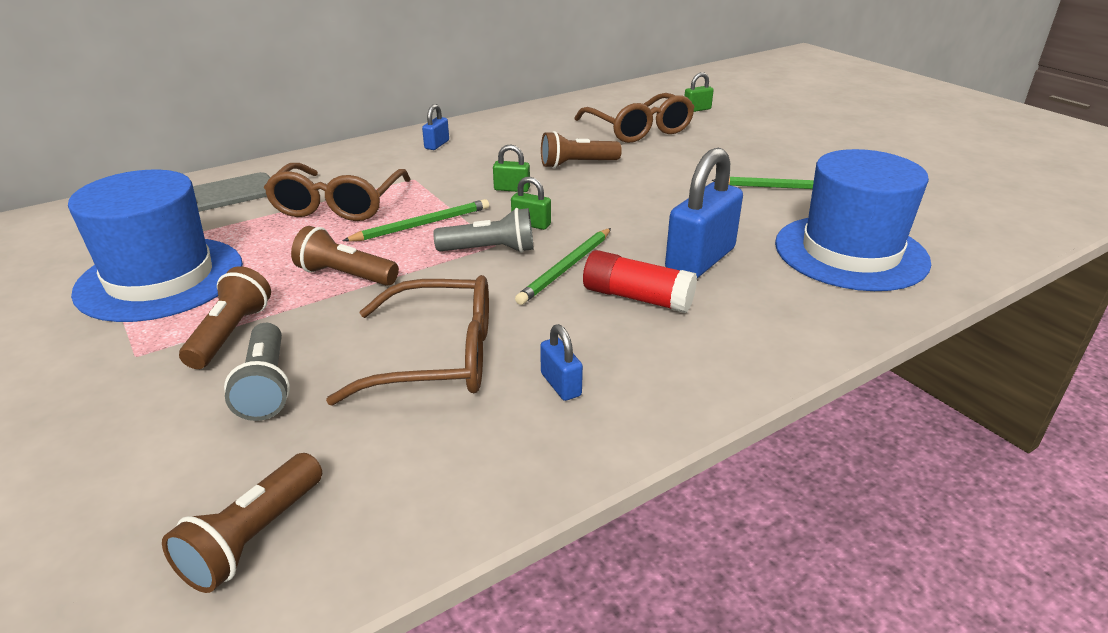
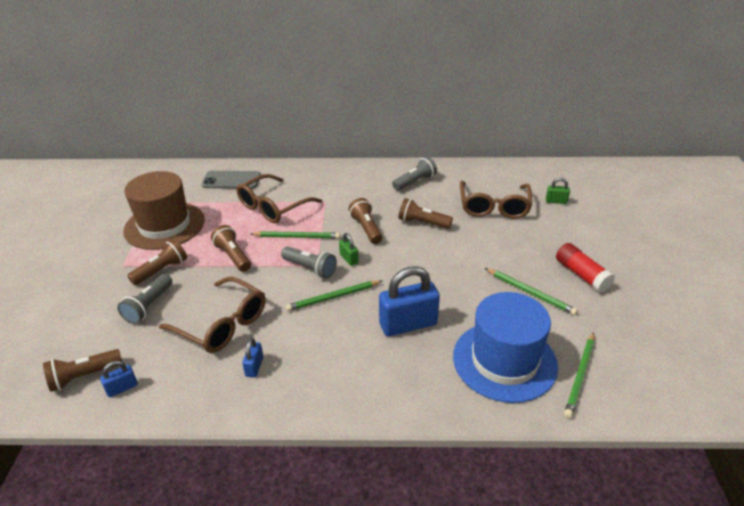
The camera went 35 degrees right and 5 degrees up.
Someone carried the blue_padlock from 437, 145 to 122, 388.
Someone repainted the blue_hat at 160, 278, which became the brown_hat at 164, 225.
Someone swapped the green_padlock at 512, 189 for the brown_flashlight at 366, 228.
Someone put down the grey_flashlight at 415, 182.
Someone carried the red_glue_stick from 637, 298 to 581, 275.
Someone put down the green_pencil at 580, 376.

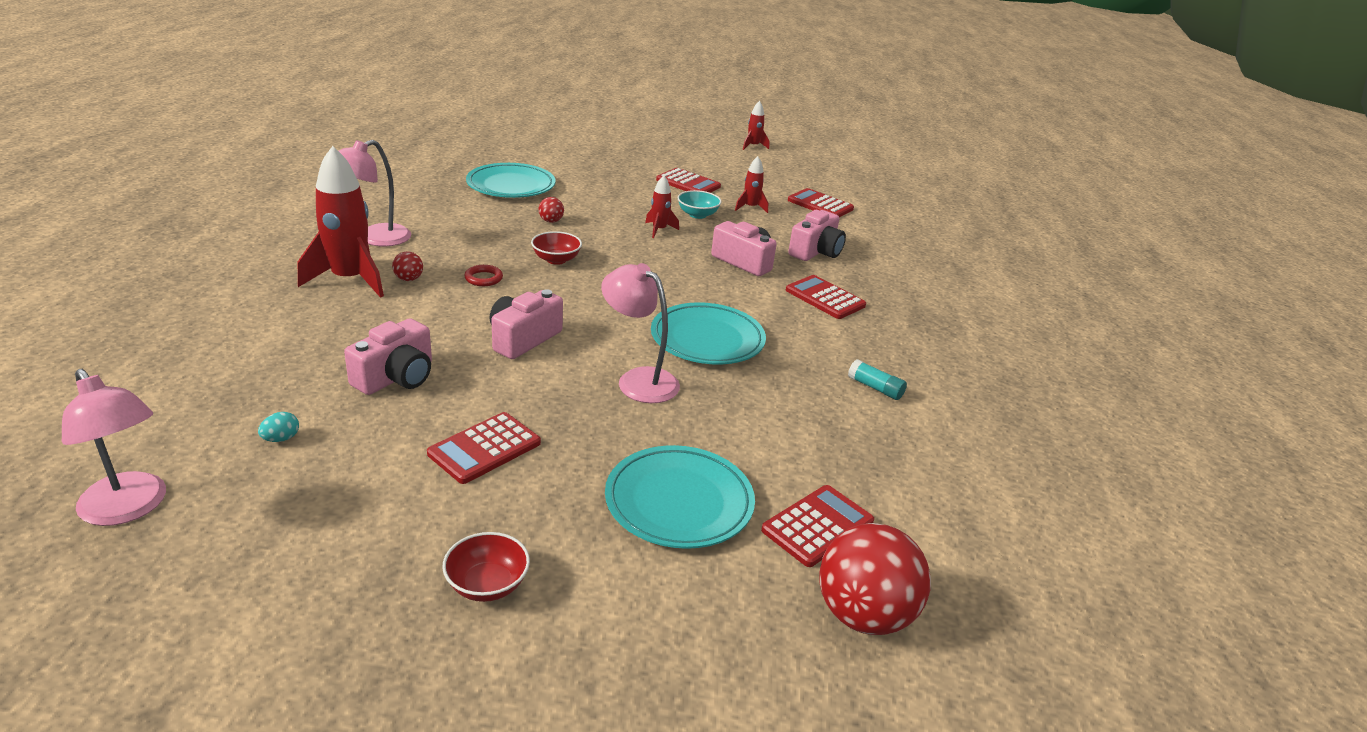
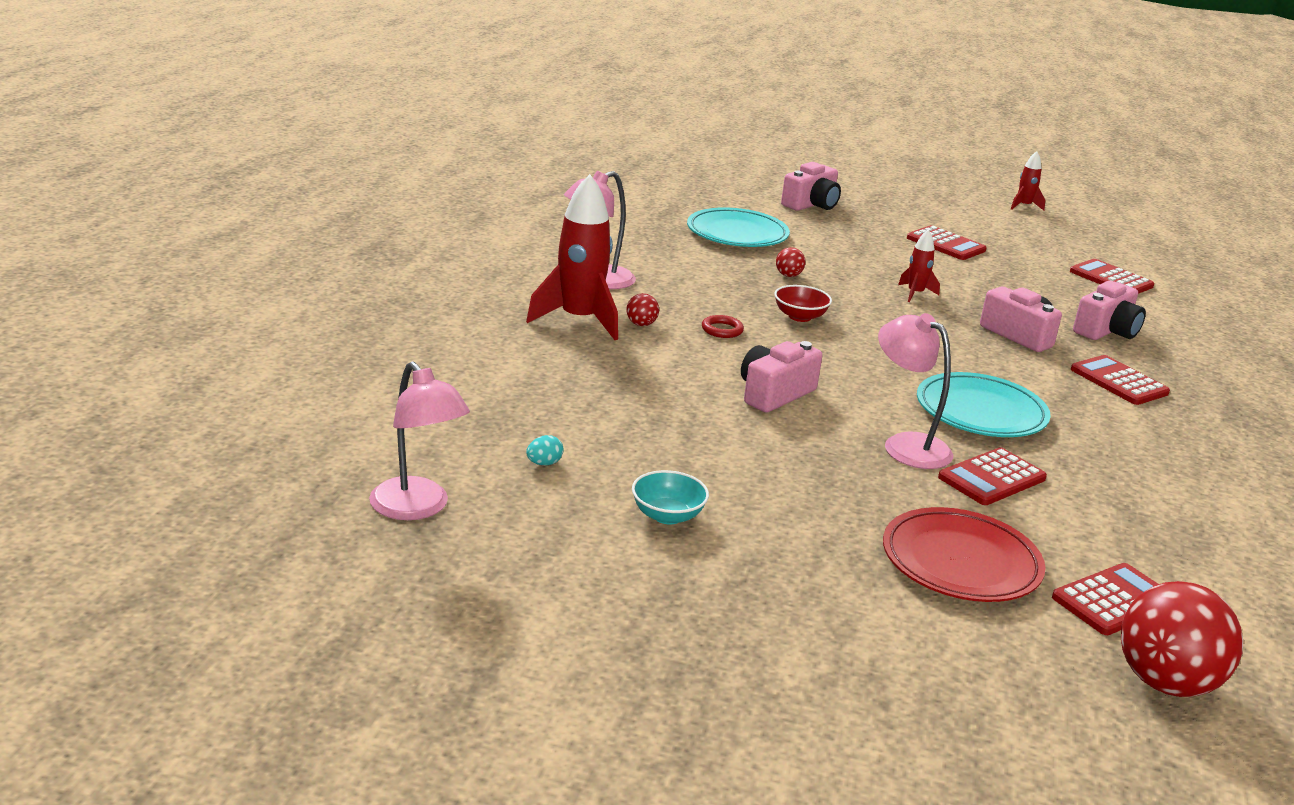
The camera went 10 degrees right and 5 degrees down.
Someone carried the turquoise_bowl from 697, 215 to 667, 515.
Someone carried the pink_camera from 396, 377 to 811, 204.
Someone repainted the turquoise_plate at 679, 502, which became the red_plate at 960, 562.
Someone carried the red_calculator from 485, 448 to 992, 478.
Someone took away the red_bowl at 487, 585.
Someone took away the red_rocket at 750, 207.
Someone took away the turquoise_glue_stick at 875, 388.

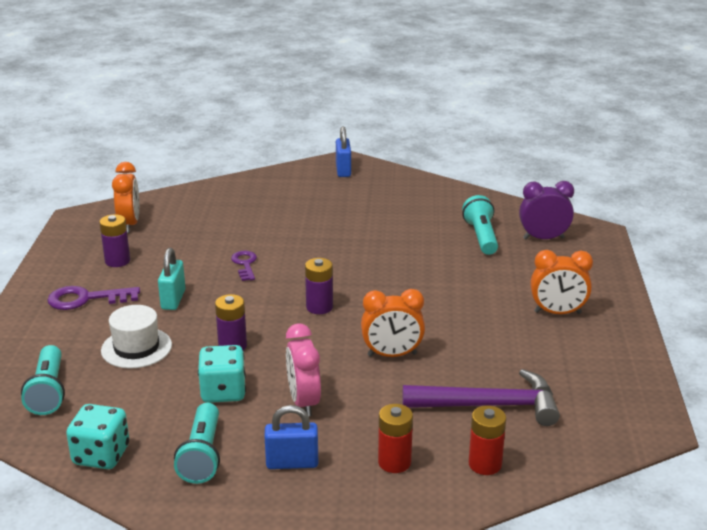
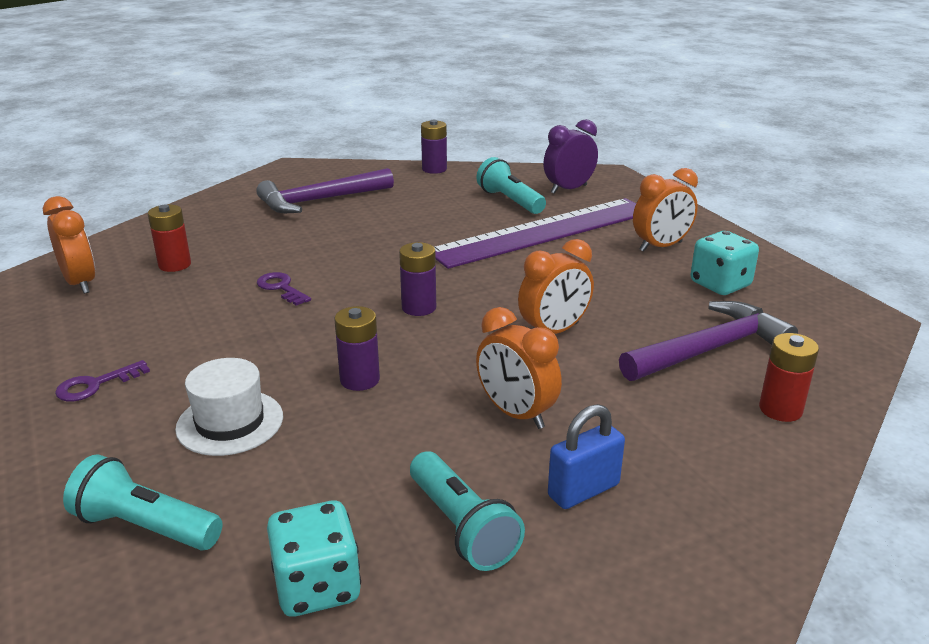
The camera went 30 degrees left and 0 degrees up.
Someone scaled the purple_key at 86, 299 by 0.66.
Someone rotated the turquoise_flashlight at 48, 392 by 150 degrees clockwise.
Someone carried the red_battery from 394, 462 to 175, 265.
Someone put down the purple_hammer at 319, 200.
Someone carried the purple_battery from 117, 261 to 434, 169.
Someone put down the purple_ruler at 543, 232.
Someone repainted the pink_clock at 303, 402, which became the orange_clock at 516, 414.
Someone carried the turquoise_dice from 223, 392 to 720, 284.
Someone took away the turquoise_padlock at 173, 299.
Someone took away the blue_padlock at 343, 170.

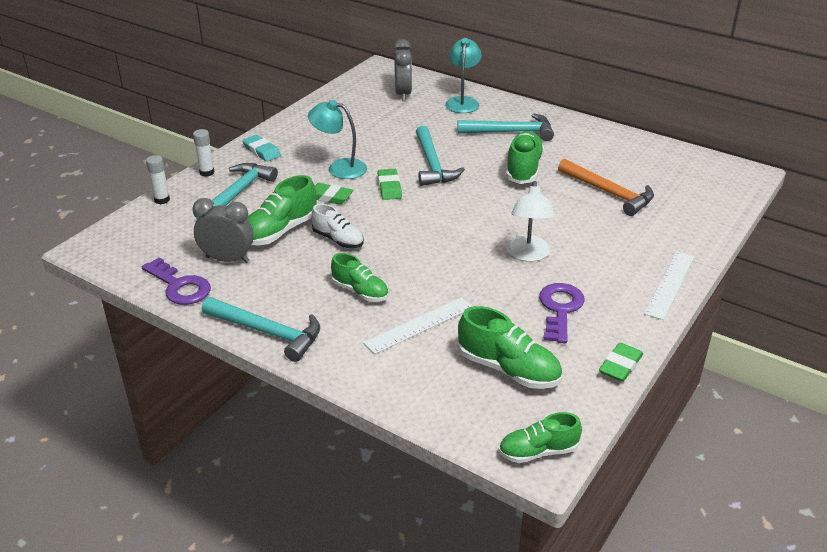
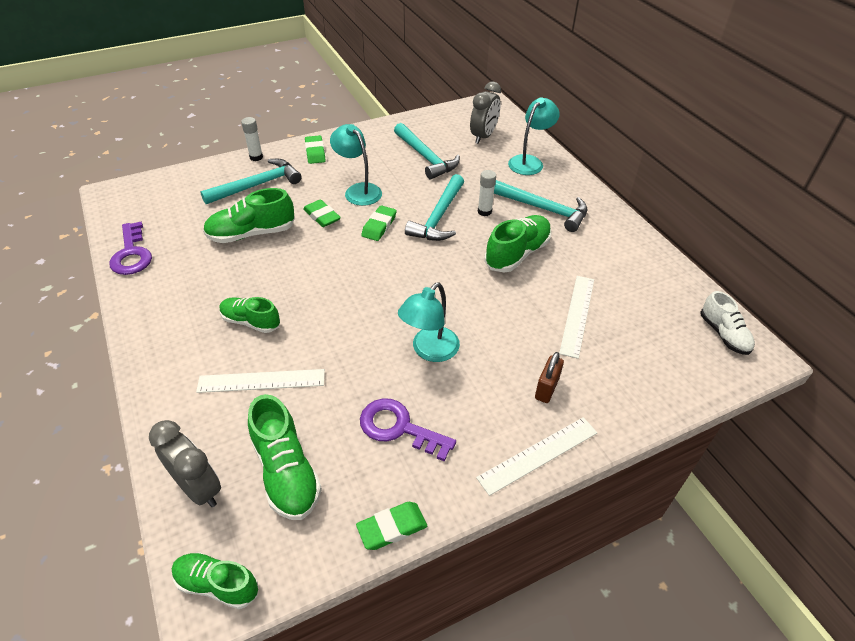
The camera went 30 degrees right and 10 degrees up.
Someone carried the grey_clock from 227, 259 to 198, 488.
Someone rotated the green_shoe at 360, 291 by 135 degrees clockwise.
Someone repainted the turquoise_eraser at 261, 151, which became the green_eraser at 315, 152.
Someone rotated the purple_key at 560, 309 by 105 degrees counterclockwise.
Someone carried the turquoise_hammer from 268, 332 to 426, 157.
Someone repainted the white_lamp at 528, 255, which became the turquoise_lamp at 429, 351.
Someone carried the white_glue_stick from 162, 200 to 484, 211.
Someone put down the brown_padlock at 546, 389.
Someone swapped the orange_hammer at 609, 193 for the white_ruler at 577, 315.
Someone carried the white_shoe from 338, 240 to 723, 334.

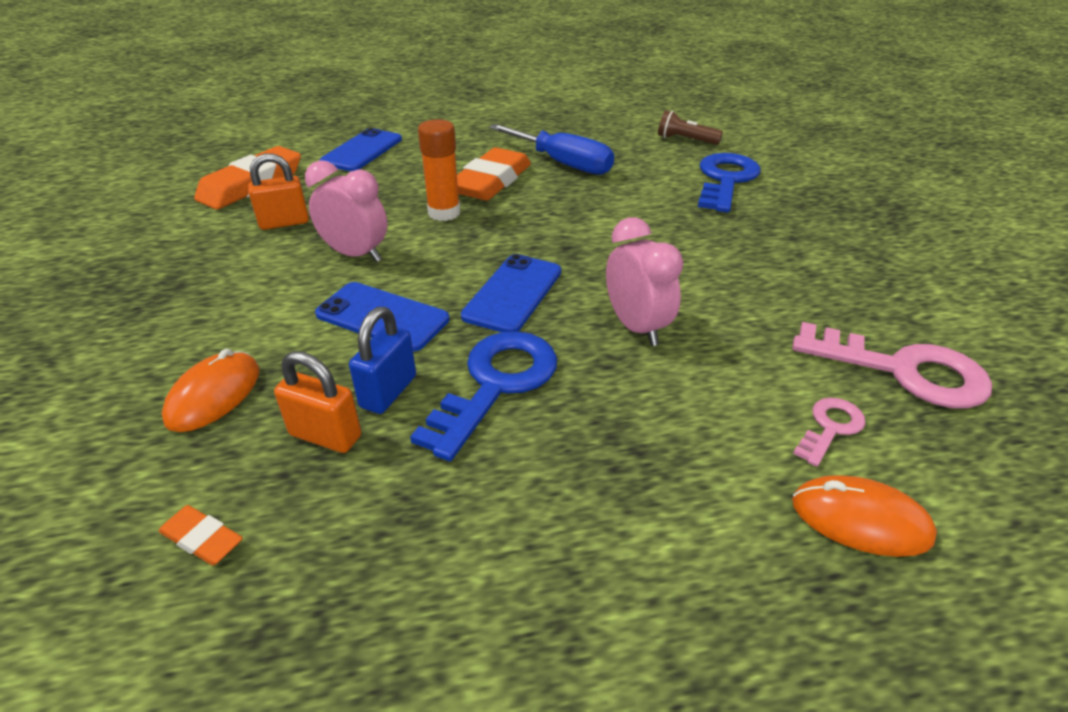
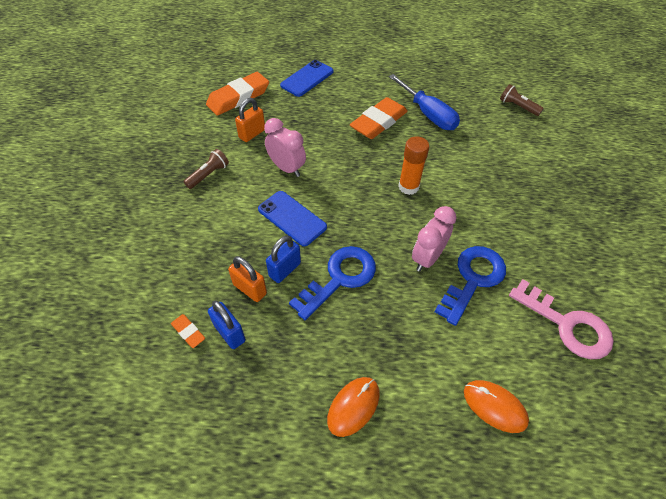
The camera went 15 degrees right and 15 degrees up.
Someone put down the brown_flashlight at 208, 174.
Someone put down the blue_padlock at 229, 333.
Someone rotated the orange_padlock at 284, 223 by 45 degrees counterclockwise.
Someone carried the orange_mouse from 214, 395 to 353, 406.
Someone carried the orange_glue_stick from 444, 213 to 408, 187.
Someone rotated the pink_clock at 636, 327 by 135 degrees counterclockwise.
Someone carried the blue_key from 725, 180 to 473, 279.
Someone took away the blue_phone at 513, 293.
Someone took away the pink_key at 830, 427.

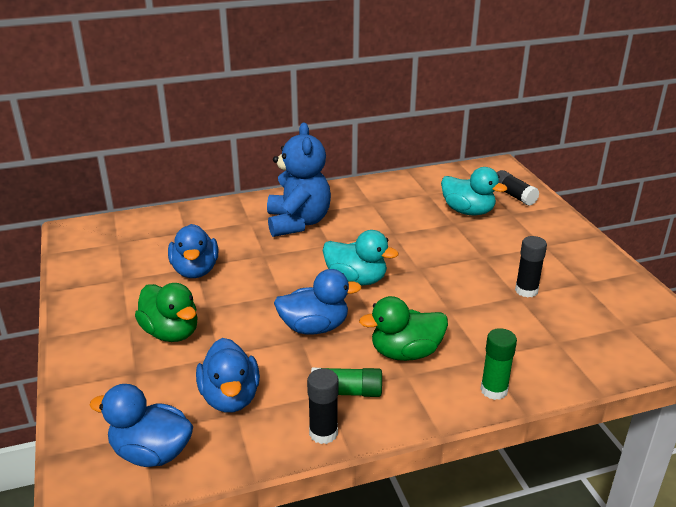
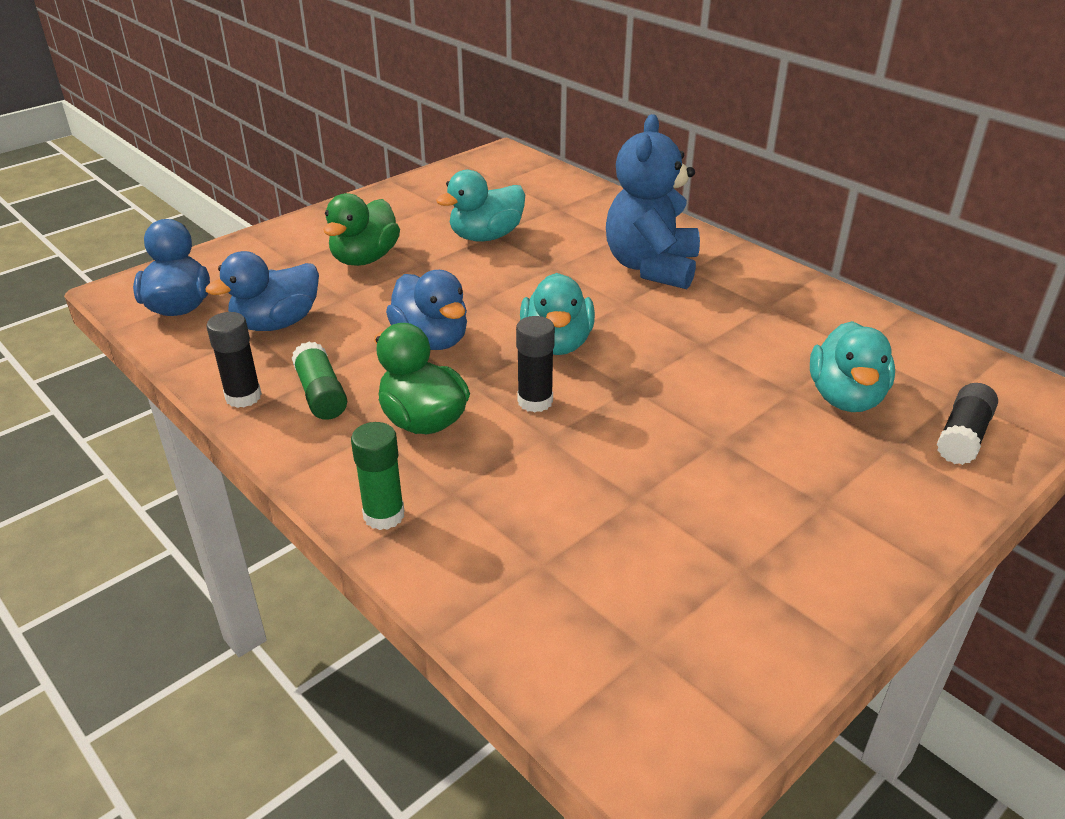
The camera went 65 degrees right and 5 degrees up.
Someone repainted the blue_duck at 195, 270, which became the turquoise_duck at 486, 236.
Someone carried the black_glue_stick from 526, 290 to 535, 401.
Someone rotated the blue_teddy_bear at 298, 223 by 135 degrees clockwise.

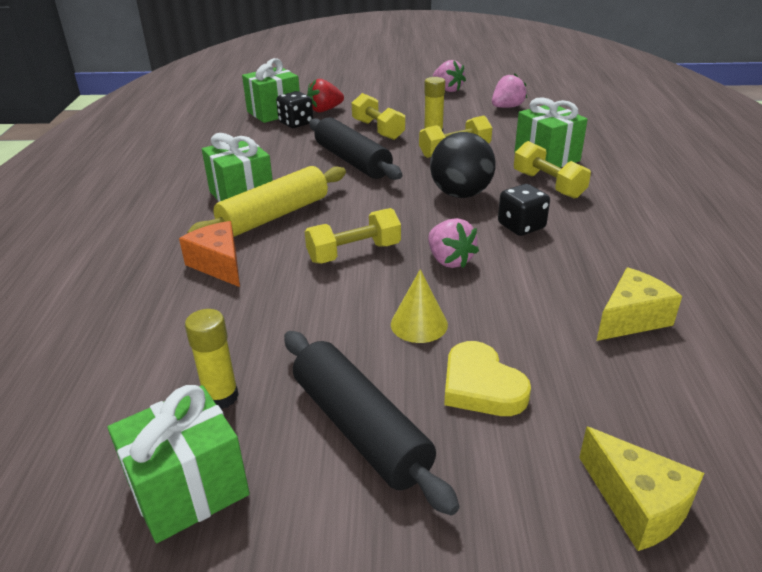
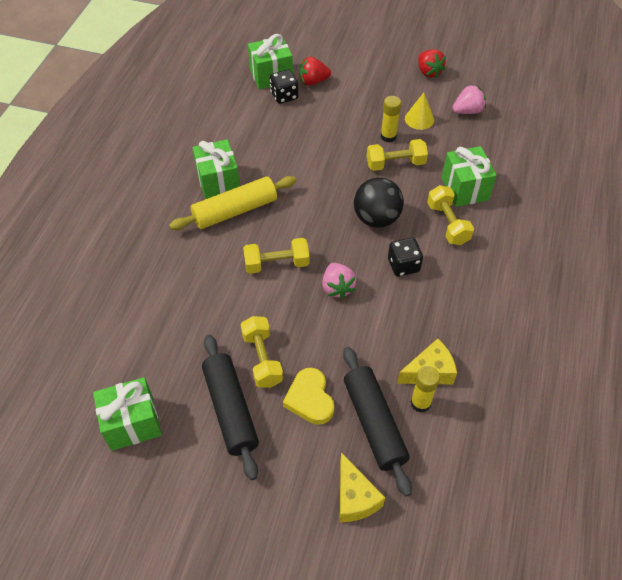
The camera went 15 degrees right and 20 degrees up.
Someone carried the yellow_dumbbell from 378, 130 to 262, 359.
Someone carried the black_rolling_pin from 352, 161 to 374, 423.
Someone carried the yellow_cone from 419, 324 to 419, 119.
Someone carried the yellow_glue_stick from 221, 397 to 420, 403.
Someone repainted the pink_strawberry at 447, 90, which became the red_strawberry at 428, 72.
Someone took away the orange_cheese at 219, 265.

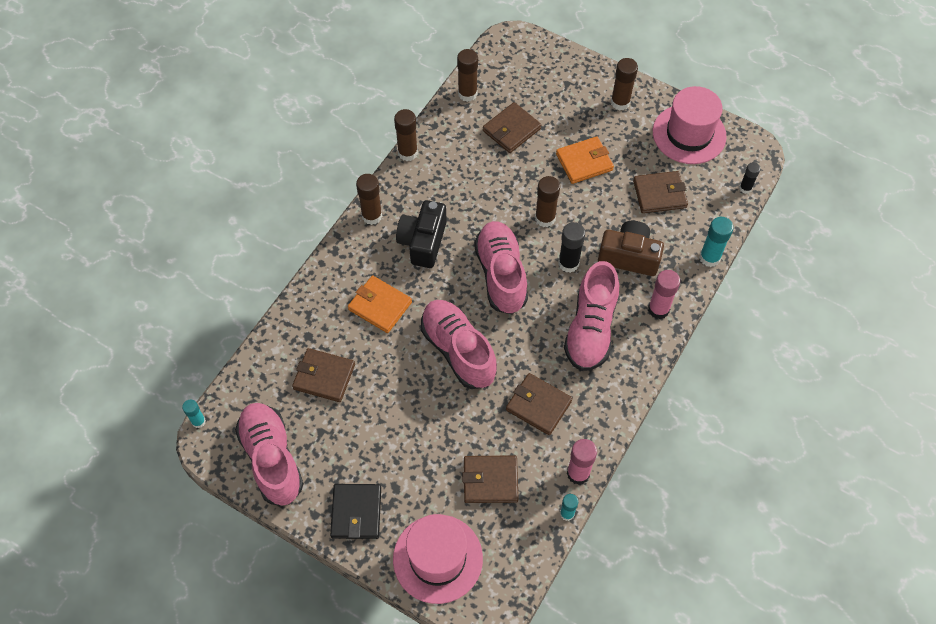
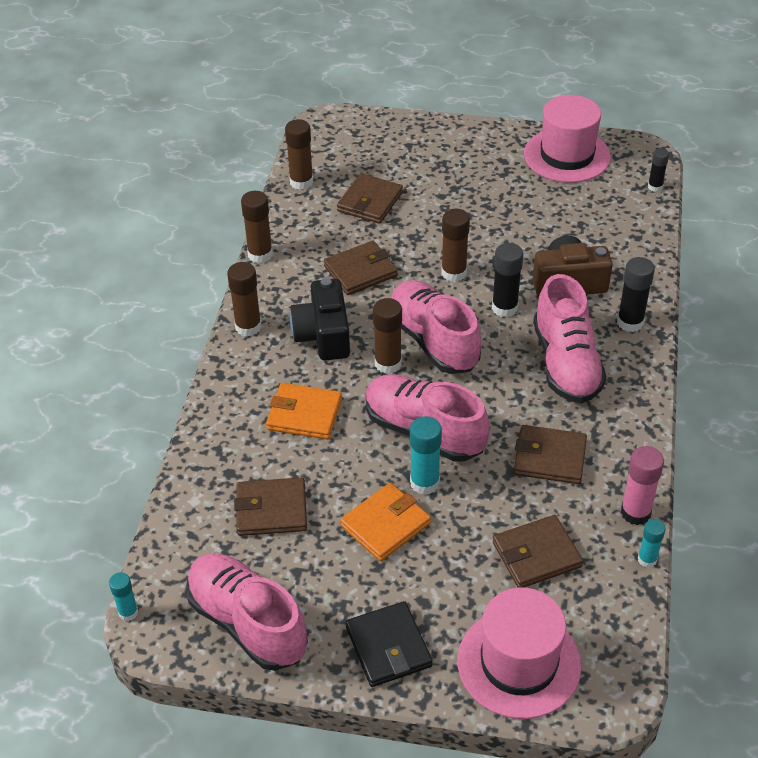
The camera went 20 degrees left and 15 degrees down.
Someone carried the brown_wallet from 659, 194 to 360, 271.
Someone carried the orange_wallet from 584, 162 to 385, 525.
Someone carried the brown_glue_stick from 620, 102 to 388, 364.
Someone carried the turquoise_glue_stick from 709, 258 to 424, 483.
Someone repainted the pink_glue_stick at 658, 309, which became the black_glue_stick at 630, 322.

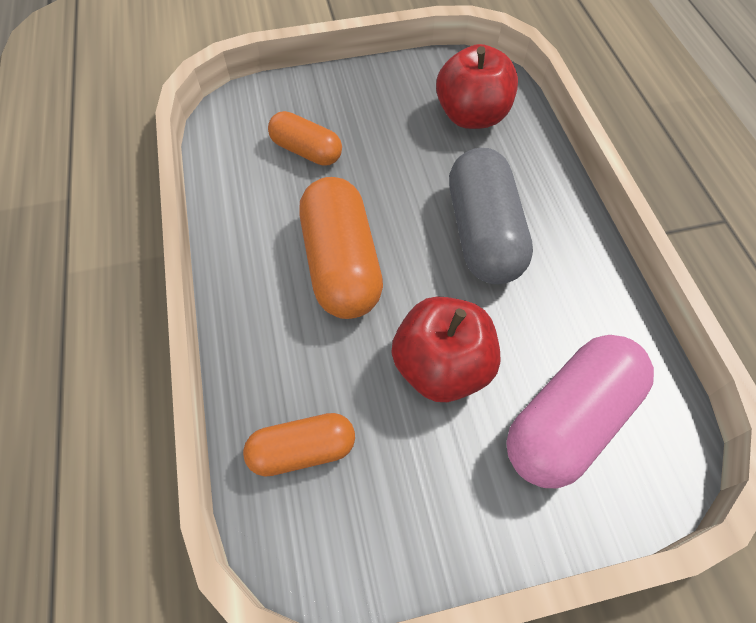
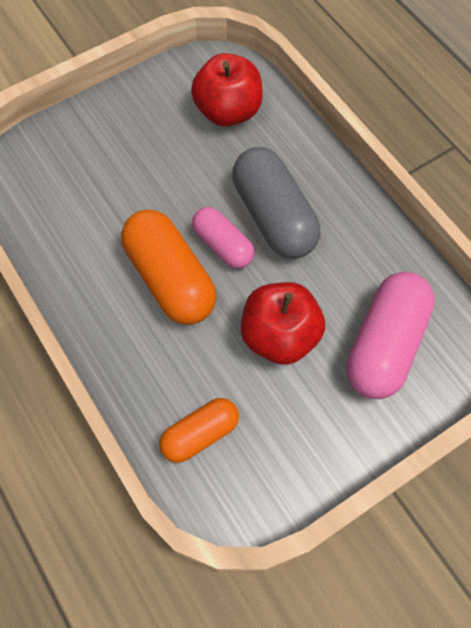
The camera went 20 degrees left and 5 degrees up.
Someone put down the pink_capsule at 223, 245.
Someone took away the orange_capsule at 306, 151.

